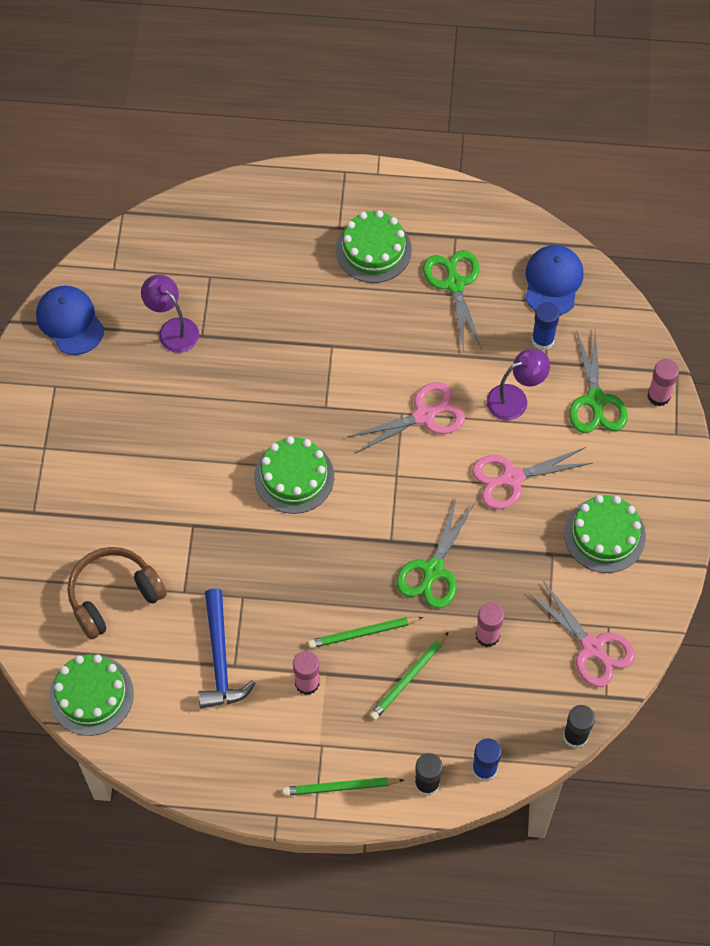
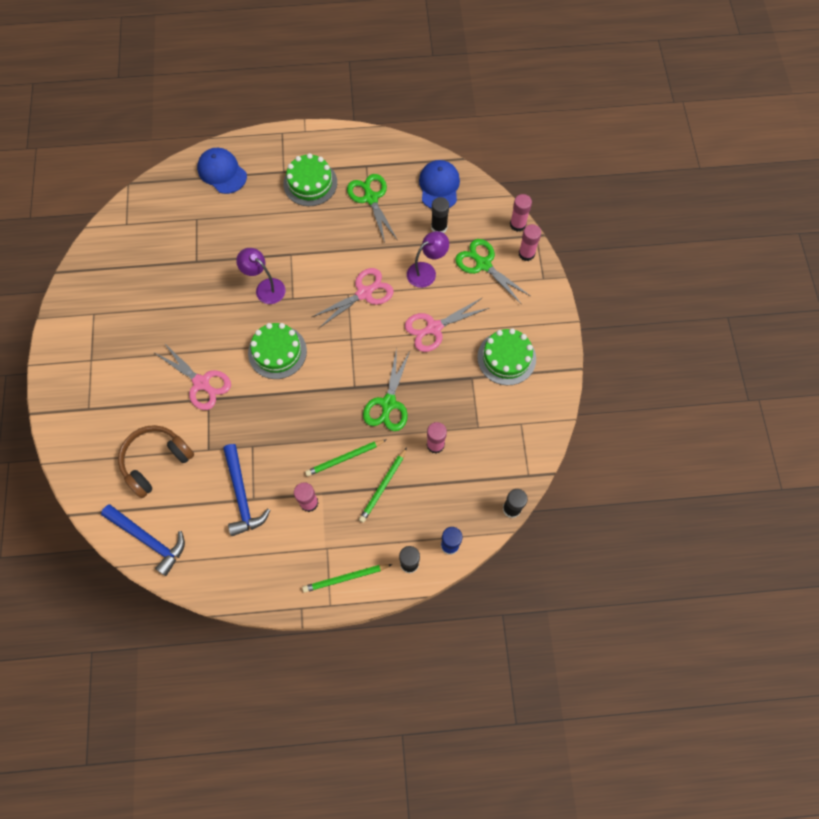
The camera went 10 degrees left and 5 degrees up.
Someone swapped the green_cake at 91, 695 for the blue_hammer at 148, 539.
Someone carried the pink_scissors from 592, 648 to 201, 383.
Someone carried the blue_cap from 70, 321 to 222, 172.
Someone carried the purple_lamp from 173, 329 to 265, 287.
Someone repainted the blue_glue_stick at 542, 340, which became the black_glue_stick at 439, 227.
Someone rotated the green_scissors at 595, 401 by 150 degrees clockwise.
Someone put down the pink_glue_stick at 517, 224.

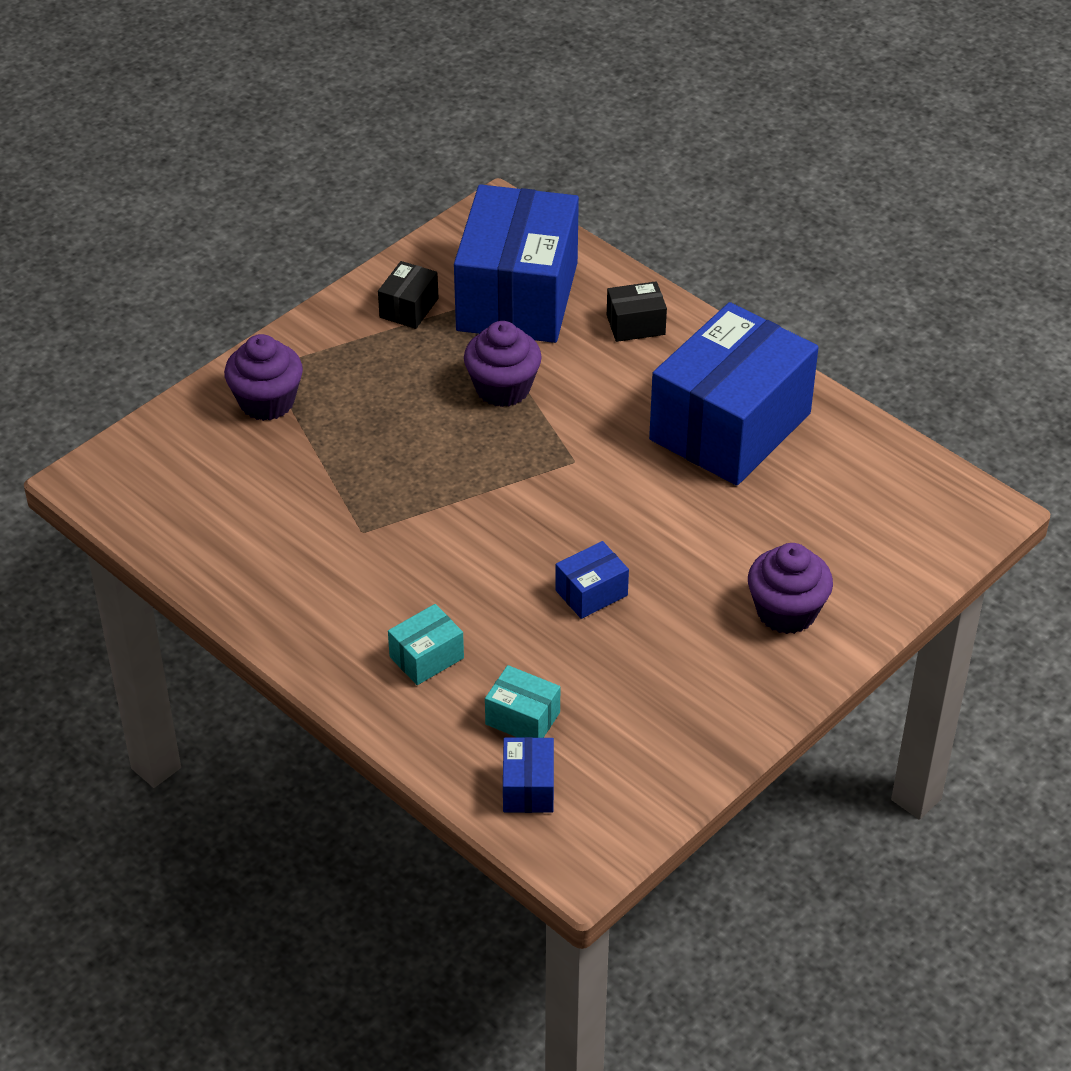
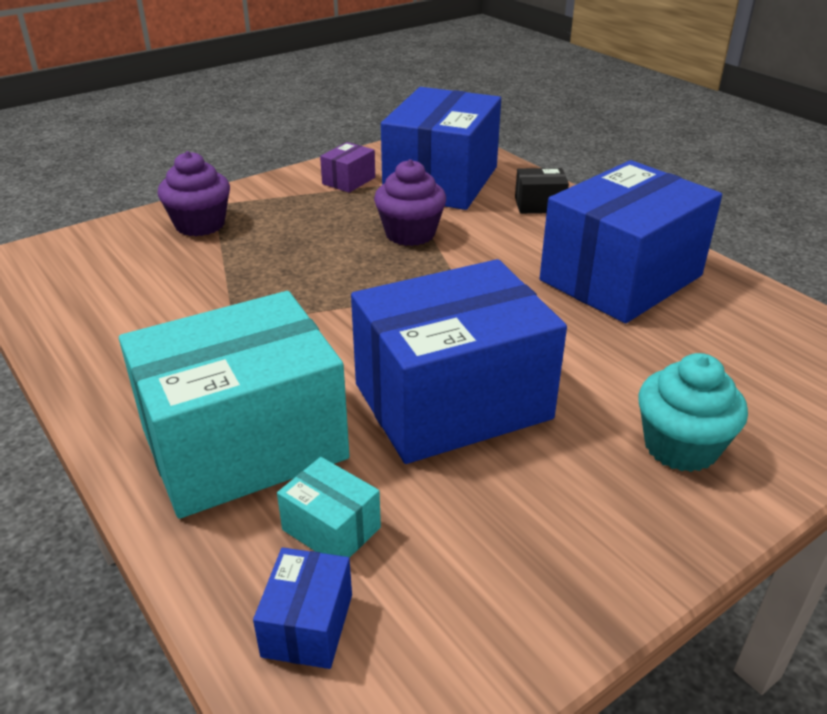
The camera went 10 degrees right and 10 degrees down.
Someone scaled the turquoise_box at 426, 657 by 2.47.
Someone repainted the black_box at 409, 308, which became the purple_box at 348, 181.
Someone scaled the blue_box at 591, 593 by 2.47.
Someone repainted the purple_cupcake at 786, 612, which became the turquoise_cupcake at 680, 447.

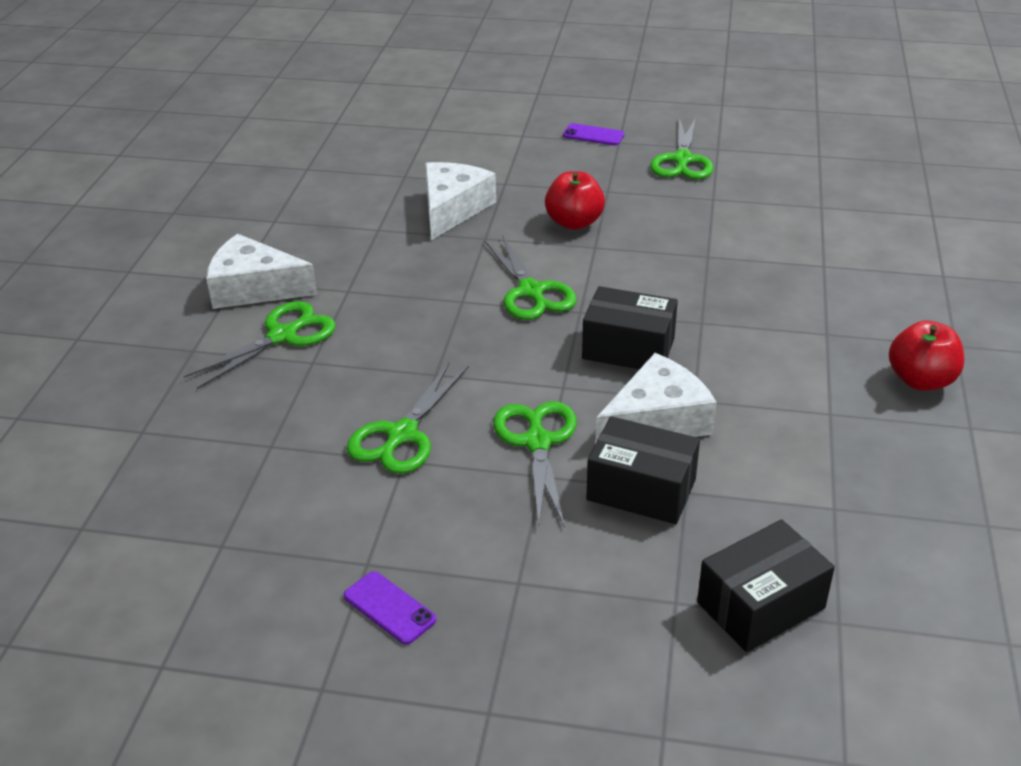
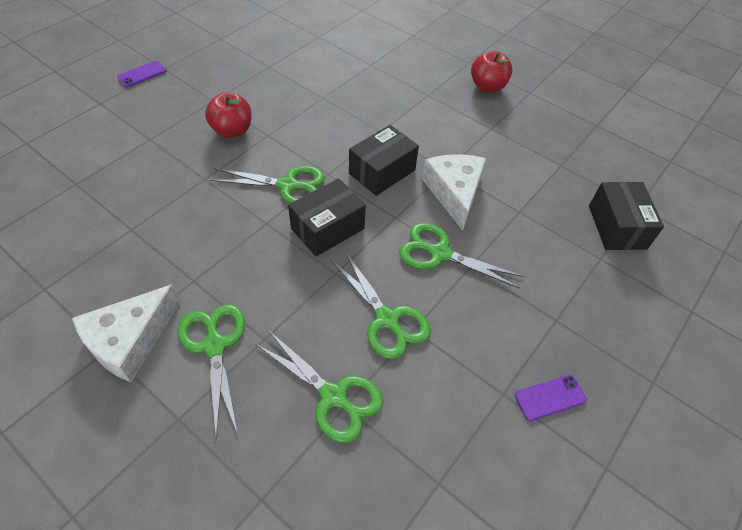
The camera went 65 degrees left and 15 degrees up.
Someone carried the green_scissors from 682, 160 to 333, 396.
Someone carried the black_box from 641, 490 to 327, 229.
Someone took away the white_cheese at 452, 209.

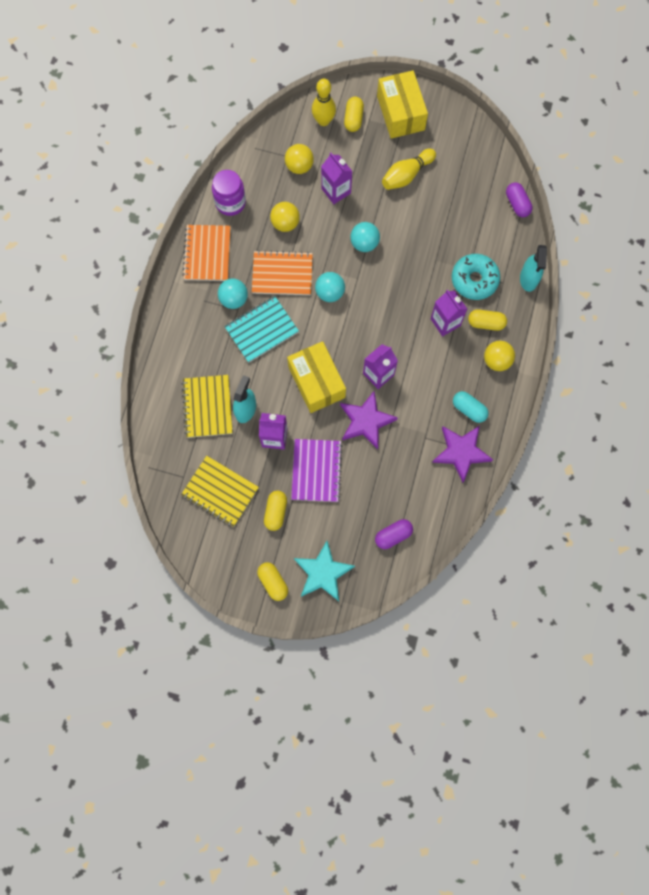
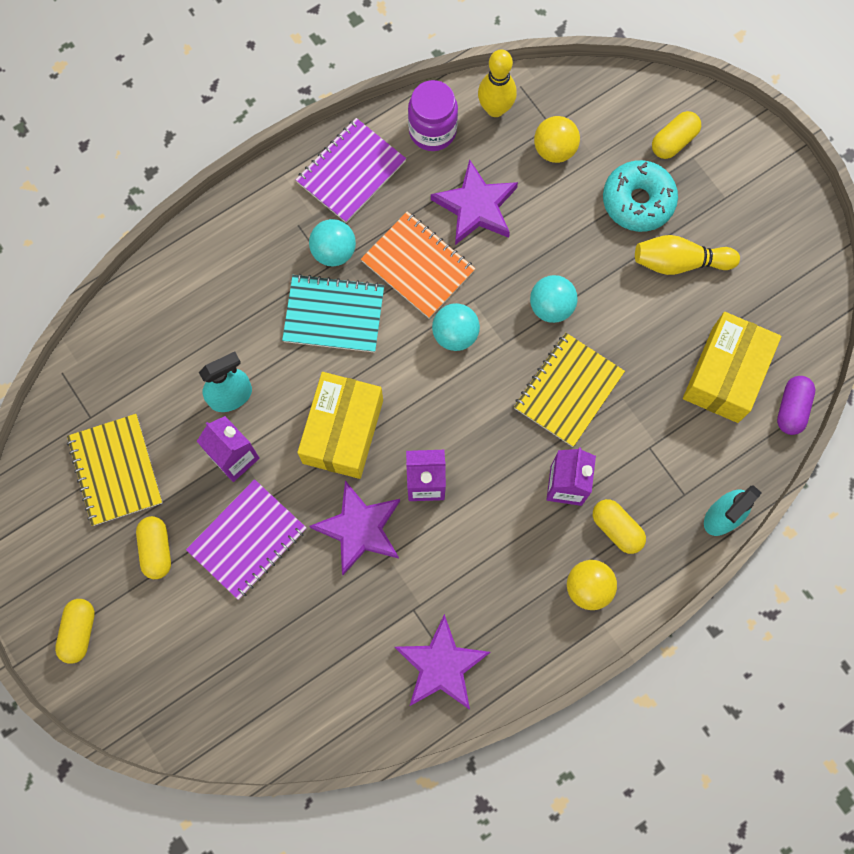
The camera went 40 degrees right and 0 degrees up.
Someone rotated the yellow_capsule at 276, 512 by 60 degrees counterclockwise.
Someone repainted the orange_notebook at 207, 254, which became the purple_notebook at 351, 172.
Someone swapped the yellow_ball at 285, 223 for the purple_star at 476, 207.
Someone carried the yellow_bowling_pin from 323, 121 to 495, 109.
Someone carried the yellow_notebook from 207, 407 to 568, 390.
Someone carried the turquoise_donut from 474, 280 to 638, 201.
Someone carried the yellow_box from 400, 113 to 725, 374.
Someone took away the turquoise_star at 323, 572.
Someone took away the purple_carton at 336, 191.
Someone took away the purple_capsule at 393, 535.
Someone took away the turquoise_capsule at 469, 409.

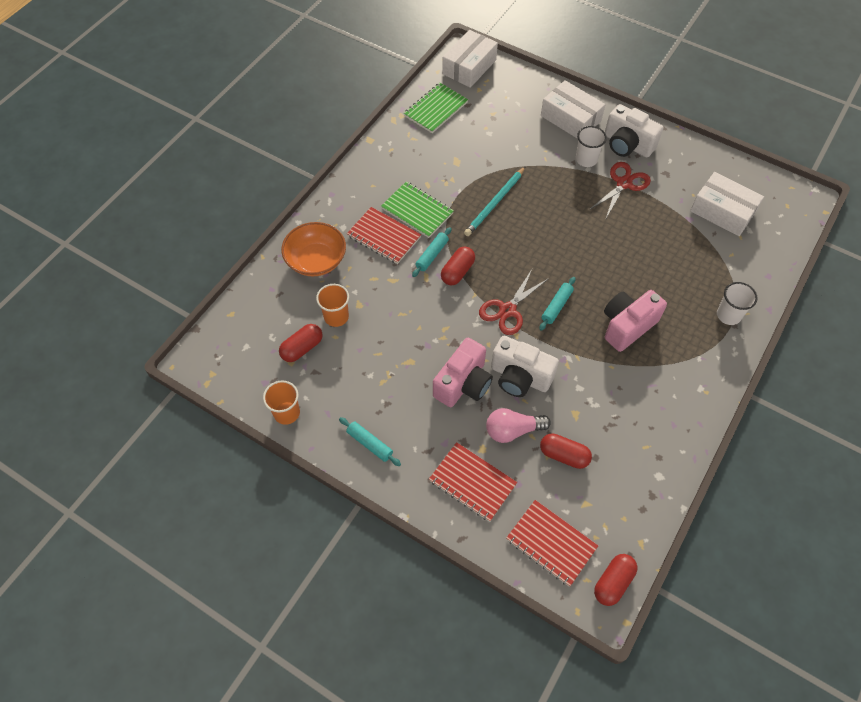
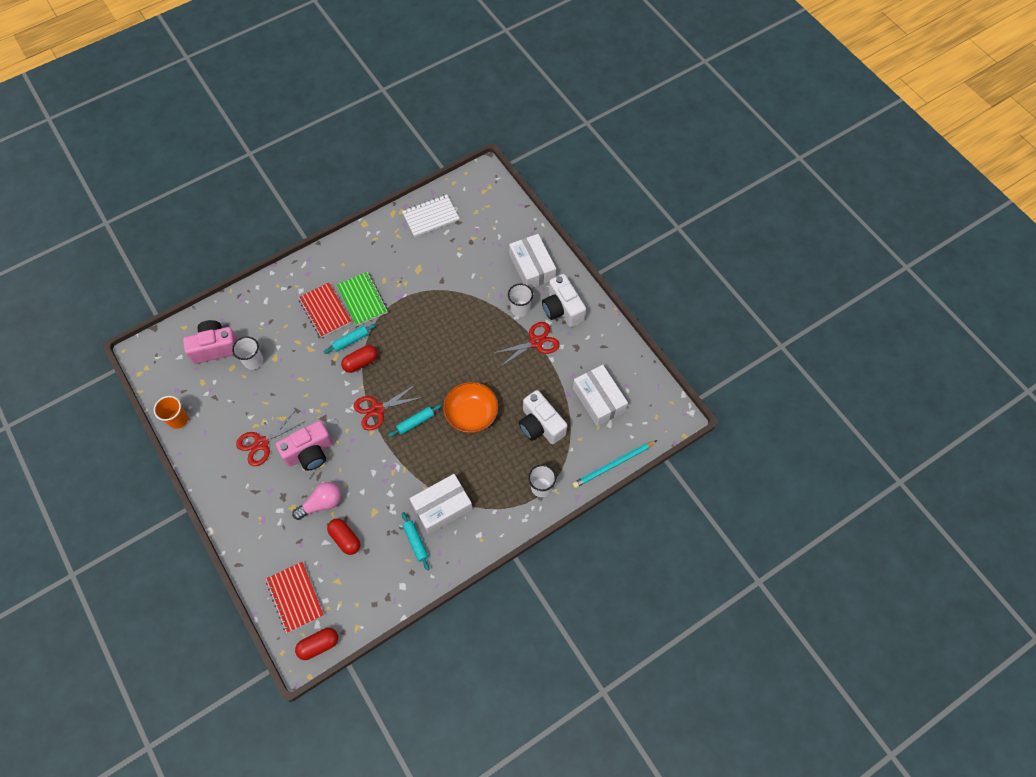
The camera went 25 degrees right and 5 degrees up.
Someone carried the pink_camera from 627, 326 to 215, 348.
Someone repainted the orange_cup at 336, 317, which became the white_cup at 253, 361.
Someone put down the red_scissors at 261, 443.
Someone rotated the pink_light_bulb at 512, 430 by 135 degrees clockwise.
Someone repainted the green_notebook at 436, 109, which became the white_notebook at 431, 217.
Someone carried the turquoise_rolling_pin from 369, 444 to 415, 542.
Someone carried the white_box from 469, 67 to 442, 507.
Someone carried the orange_bowl from 316, 260 to 471, 414.
Someone carried the white_camera from 520, 377 to 540, 425.
Someone carried the turquoise_pencil from 495, 203 to 613, 465.
Someone took away the red_capsule at 302, 348.
Someone took away the red_notebook at 472, 482.

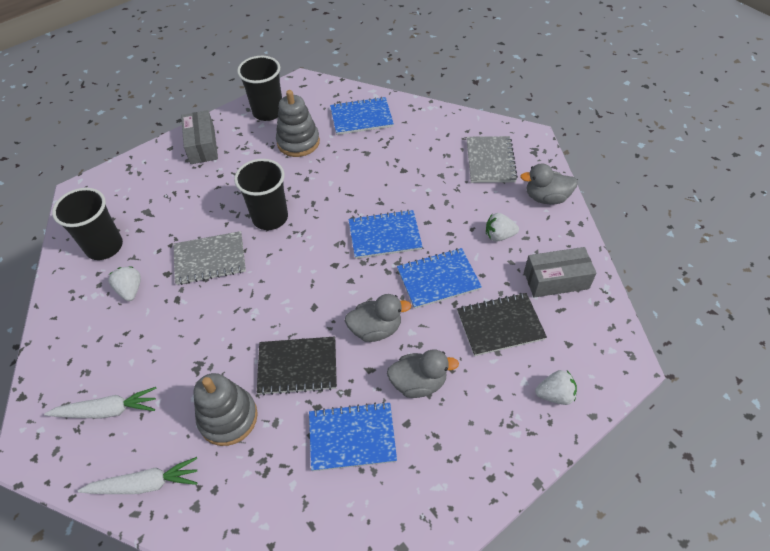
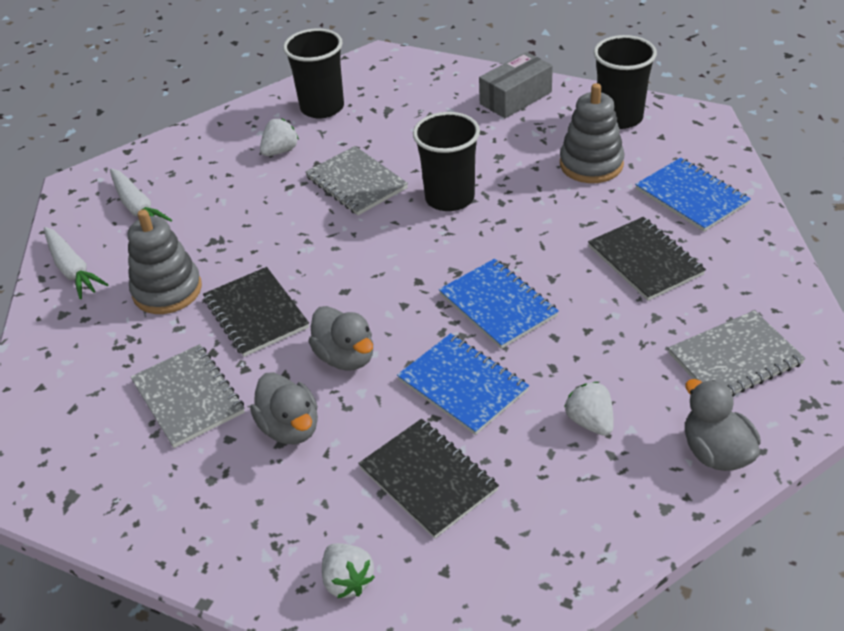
The camera went 65 degrees right and 10 degrees down.
Someone repainted the blue_notebook at 352, 437, which became the grey_notebook at 188, 397.
Someone put down the black_notebook at 645, 260.
Someone took away the grey_box at 556, 280.

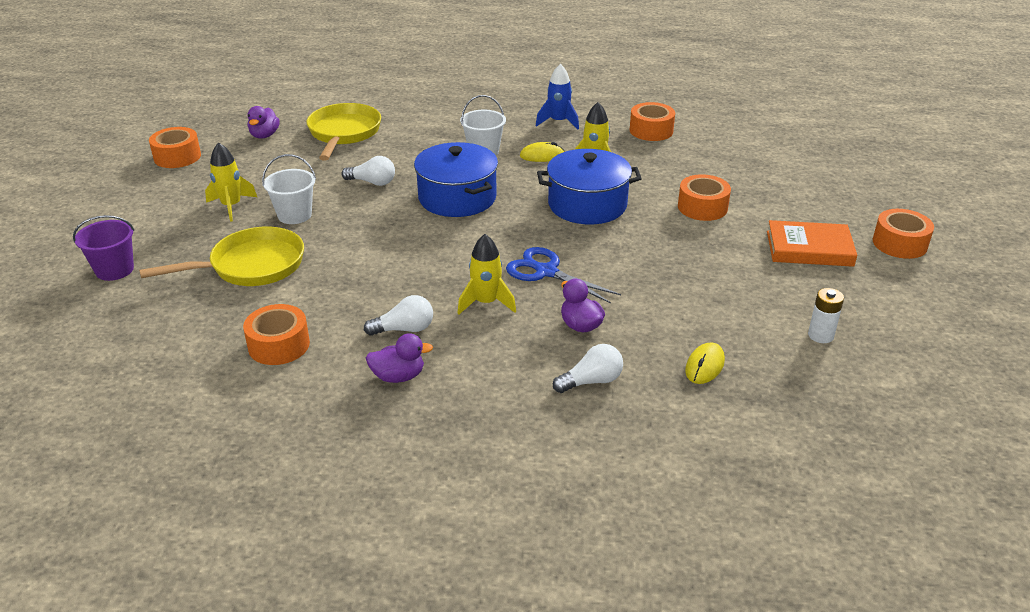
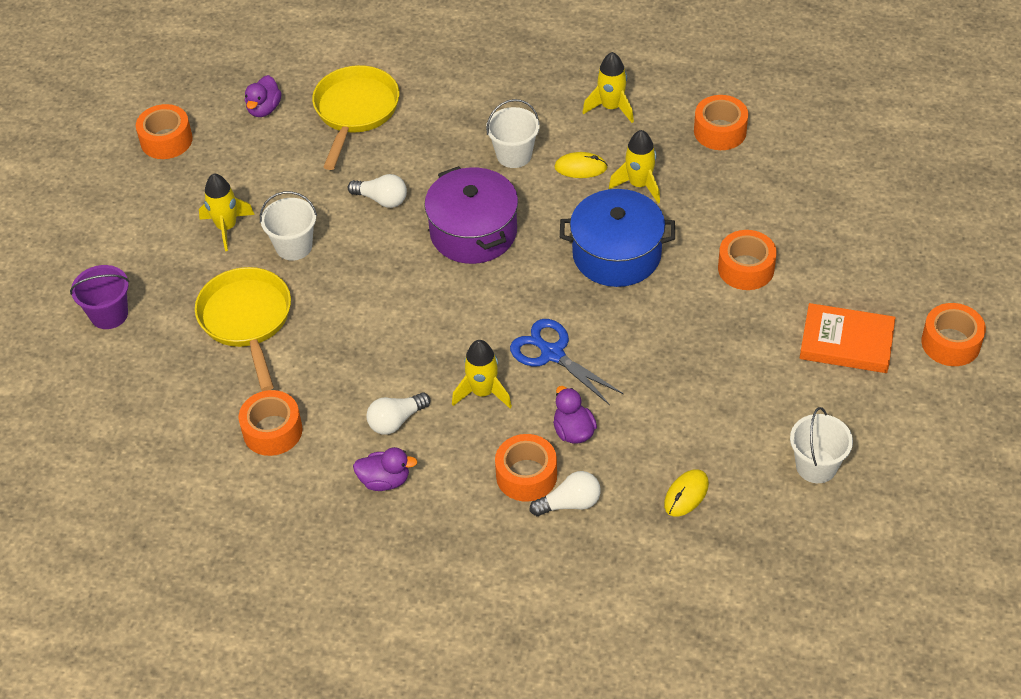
The camera went 10 degrees right and 15 degrees up.
Someone rotated the yellow_pan at 251, 266 by 90 degrees counterclockwise.
Someone rotated the white_light_bulb at 404, 329 by 150 degrees clockwise.
Someone repainted the blue_pot at 457, 198, which became the purple_pot at 473, 232.
Someone put down the orange_tape at 526, 475.
Someone repainted the blue_rocket at 558, 122, which became the yellow_rocket at 611, 107.
Someone swapped the white_battery at 820, 335 for the white_bucket at 816, 466.

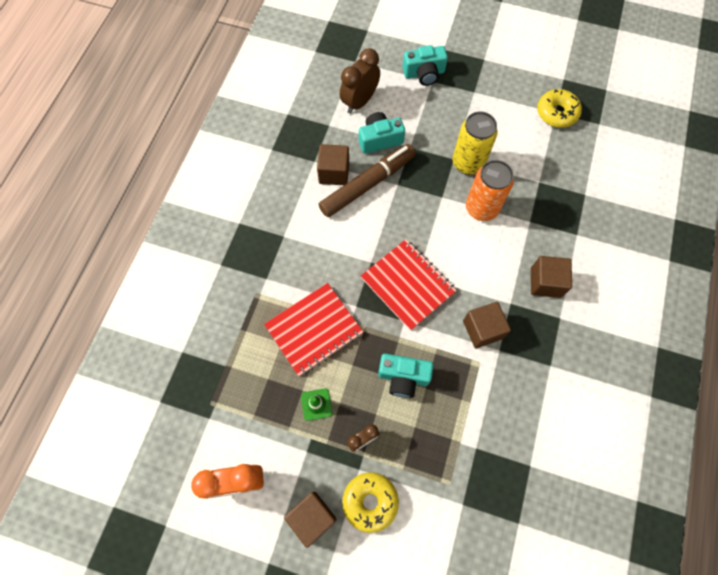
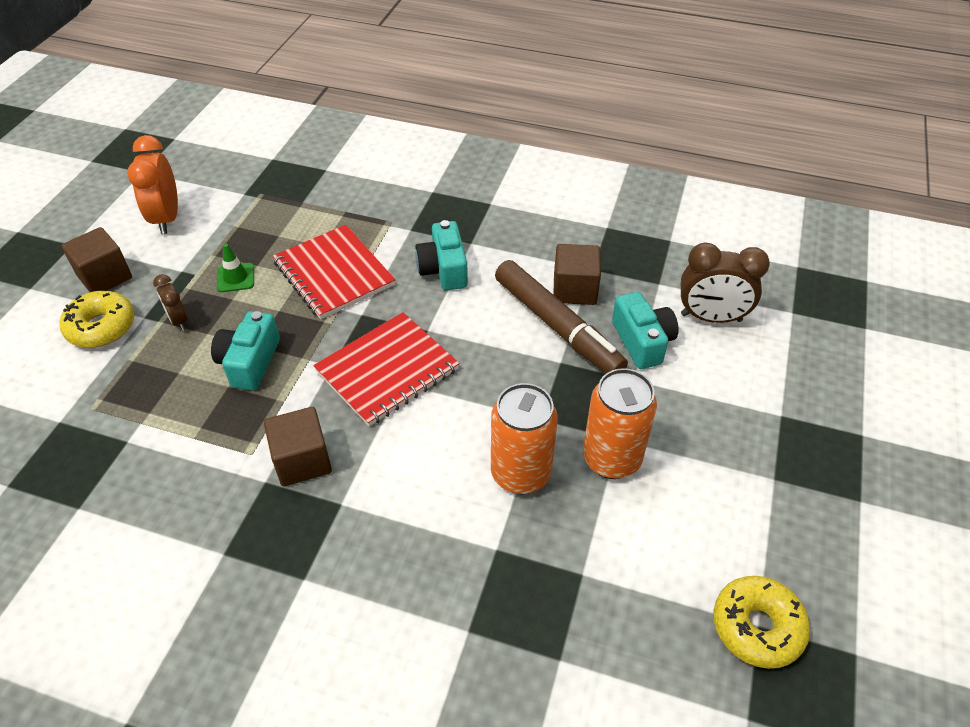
The camera went 90 degrees right and 20 degrees down.
Someone carried the turquoise_camera from 424, 73 to 444, 269.
Someone repainted the yellow_can at 468, 163, which became the orange_can at 611, 459.
Someone rotated the brown_clock at 359, 102 by 150 degrees clockwise.
Someone took away the brown_cube at 545, 282.

